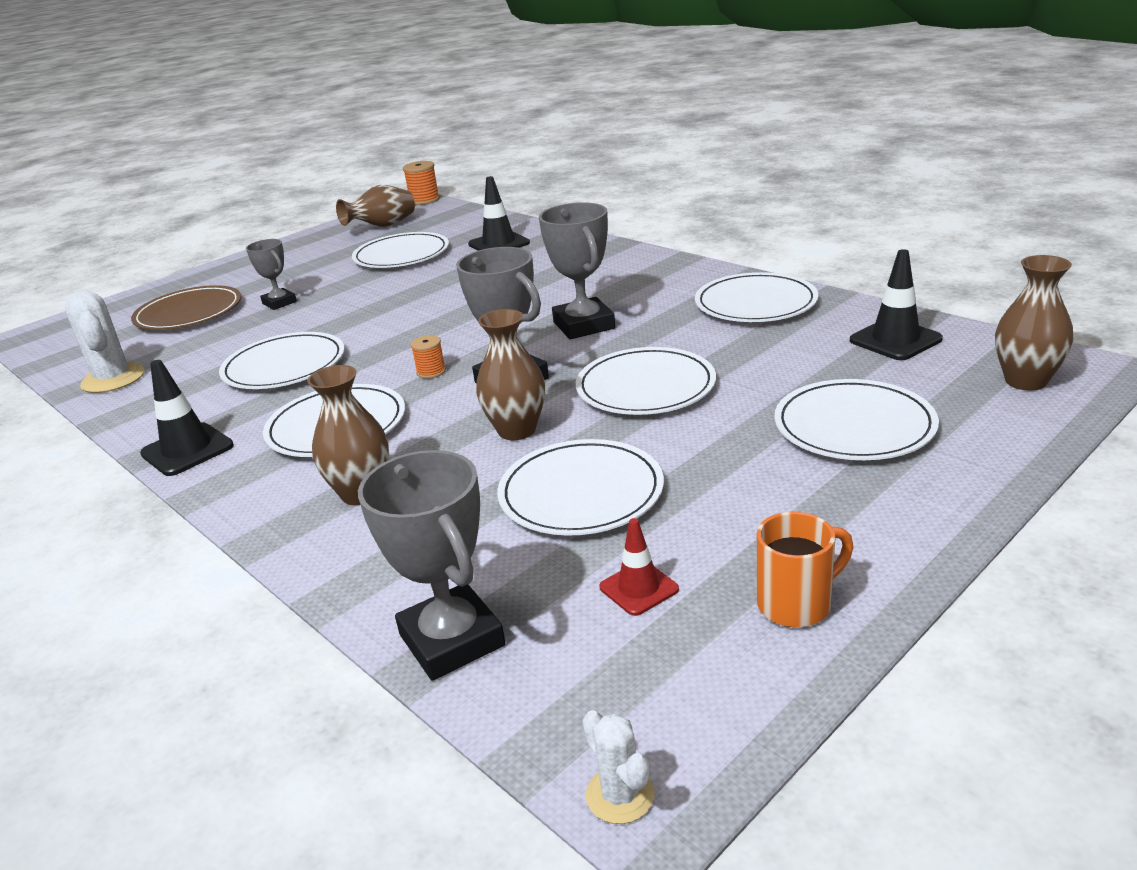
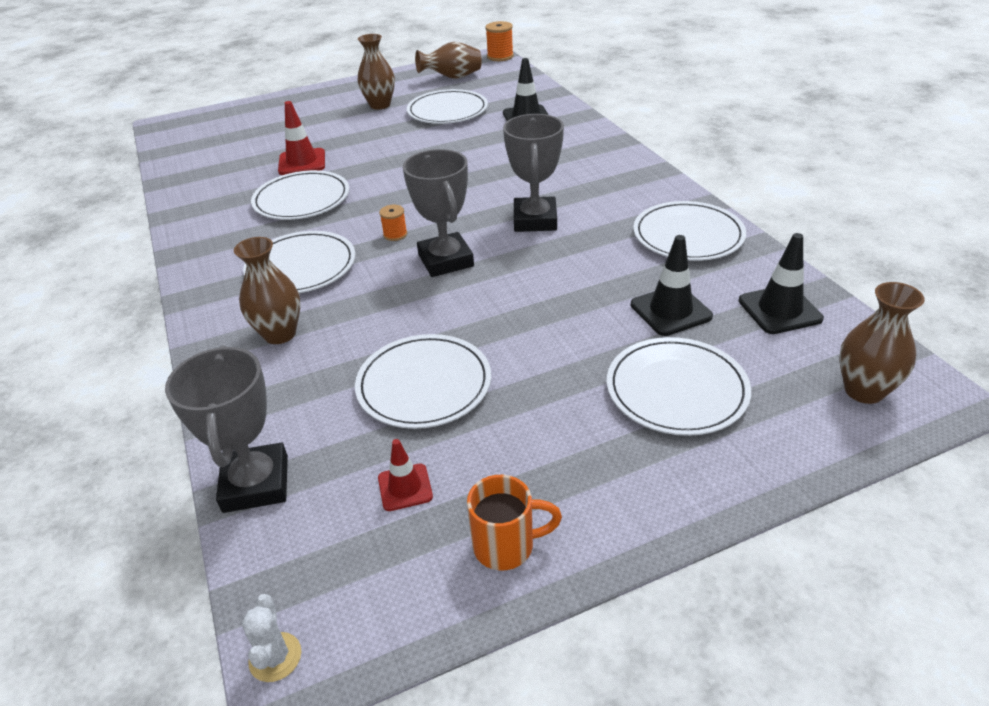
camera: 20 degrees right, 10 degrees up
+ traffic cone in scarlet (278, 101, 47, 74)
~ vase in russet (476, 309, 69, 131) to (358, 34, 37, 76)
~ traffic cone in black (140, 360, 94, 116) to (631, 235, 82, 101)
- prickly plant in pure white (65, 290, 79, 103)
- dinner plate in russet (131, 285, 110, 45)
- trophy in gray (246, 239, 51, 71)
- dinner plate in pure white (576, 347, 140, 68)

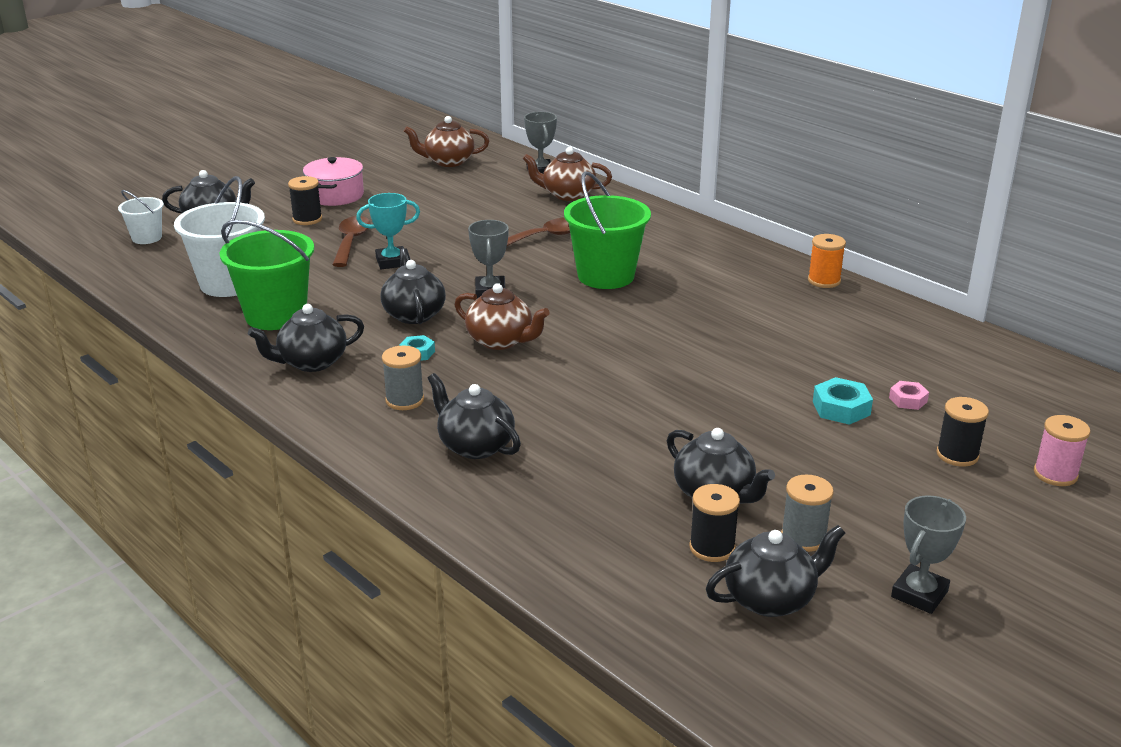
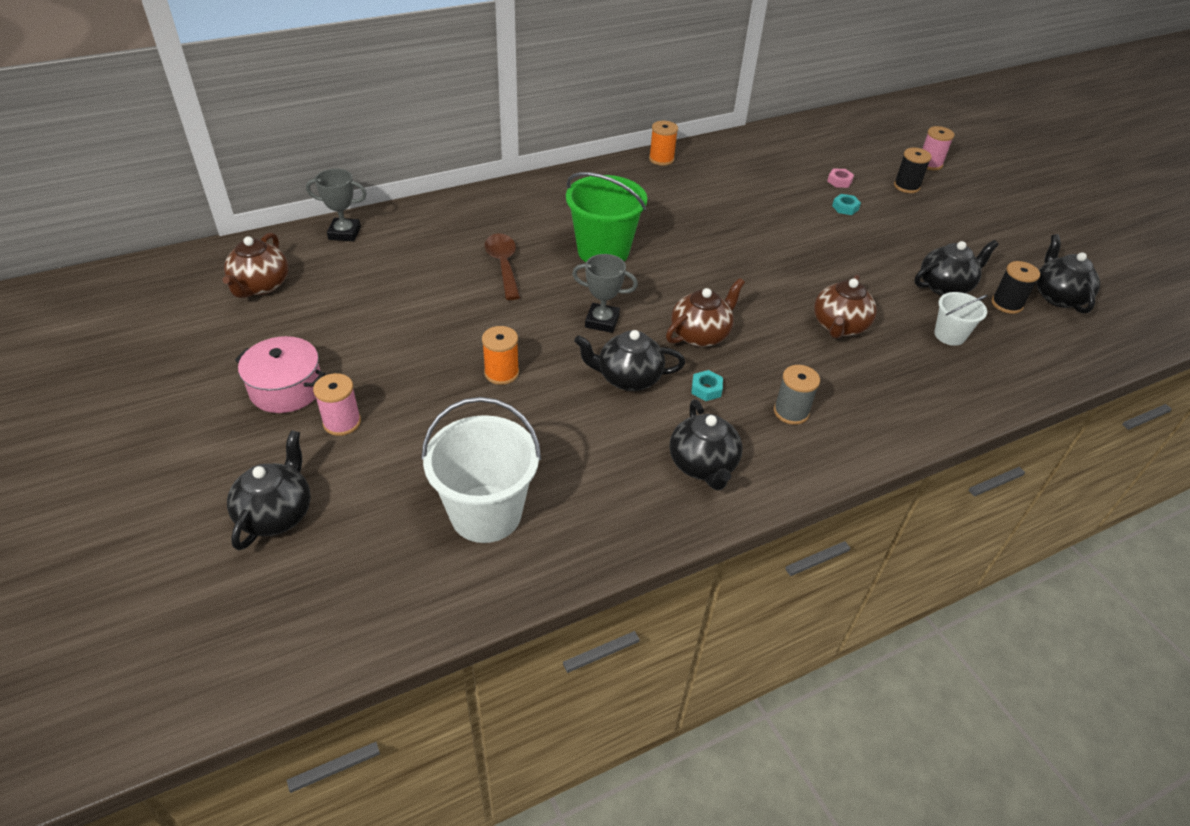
camera: 75 degrees left, 15 degrees up
~ spool in black (288, 176, 34, 49) to spool in pink (313, 373, 48, 63)
~ trophy in teal (356, 193, 64, 76) to spool in orange-coloured (482, 326, 37, 59)
~ china teapot in russet (523, 147, 89, 54) to (814, 274, 63, 65)
~ hex nut in teal (813, 377, 60, 48) = (832, 194, 29, 21) x0.64
~ bucket in pure white (118, 190, 46, 54) to (934, 292, 54, 54)
- bucket in emerald (220, 220, 94, 110)
- teaspoon in russet (332, 216, 39, 51)
- china teapot in black (427, 373, 94, 86)
- spool in gray (781, 475, 53, 77)
- trophy in gray (891, 495, 75, 119)

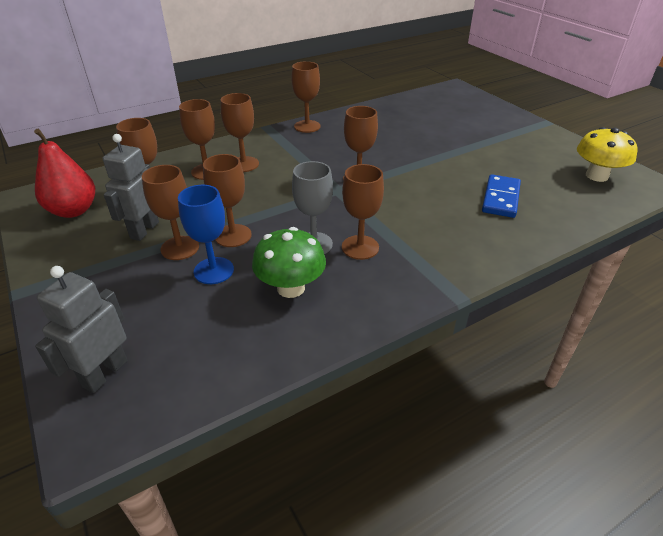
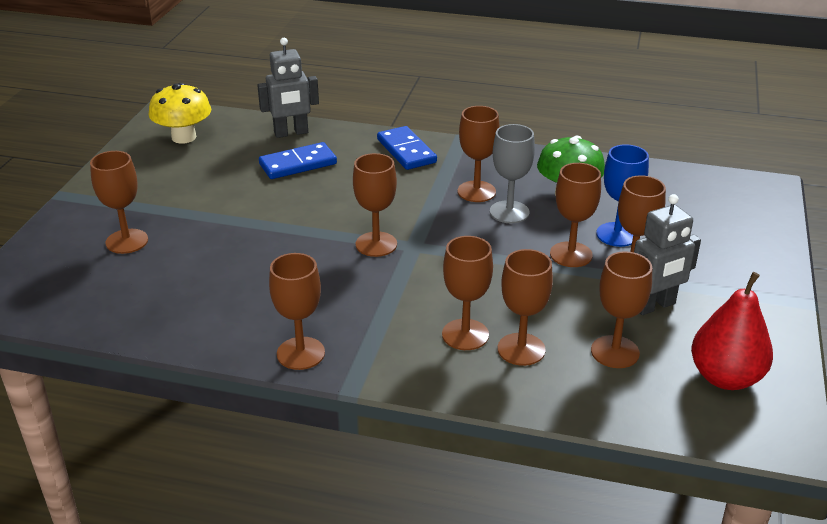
camera: 135 degrees left, 5 degrees down
+ wine glass in russet (90, 151, 58, 103)
~ robot in gray (35, 266, 93, 127) to (257, 38, 62, 100)
+ domino piece in blue (377, 126, 60, 44)

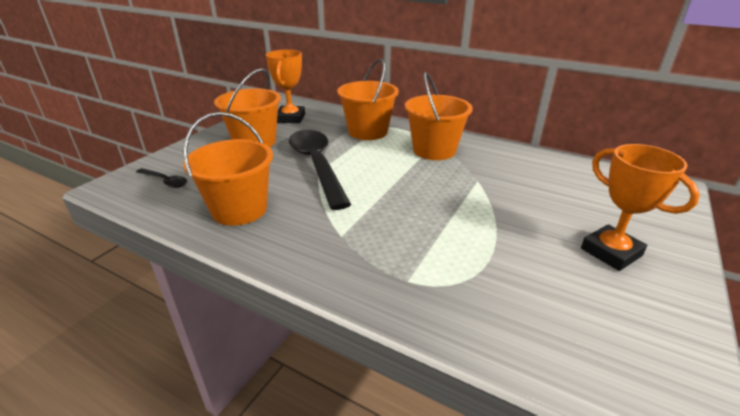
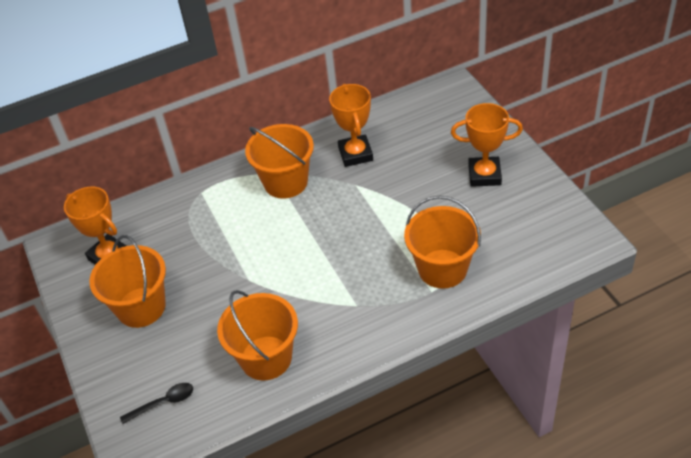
camera: 50 degrees left, 15 degrees up
+ trophy in orange-coloured (329, 83, 44, 84)
~ bucket in orange-coloured (337, 59, 62, 81) to (404, 196, 77, 93)
- teaspoon in black (289, 130, 62, 80)

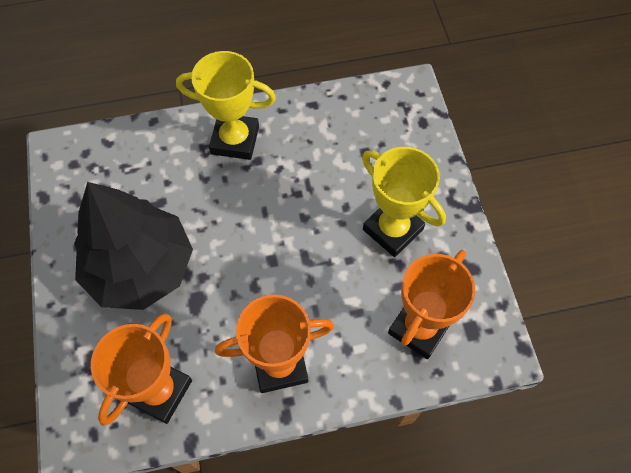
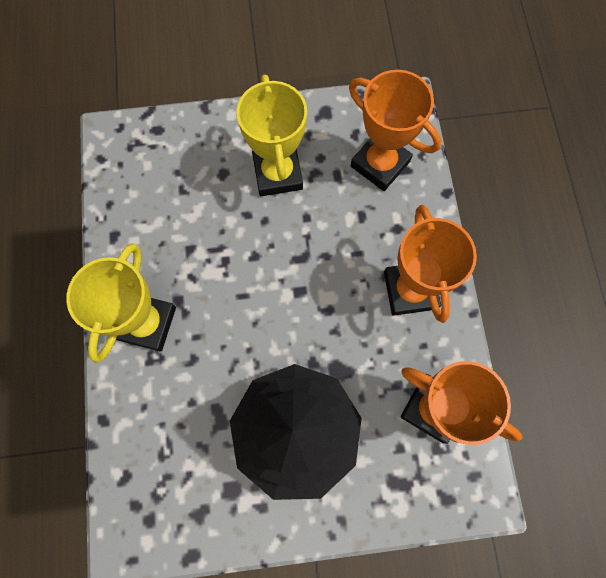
camera: 85 degrees left, 10 degrees up
~ trophy in bright yellow (362, 147, 84, 110) = (236, 75, 71, 121) 60 degrees counterclockwise

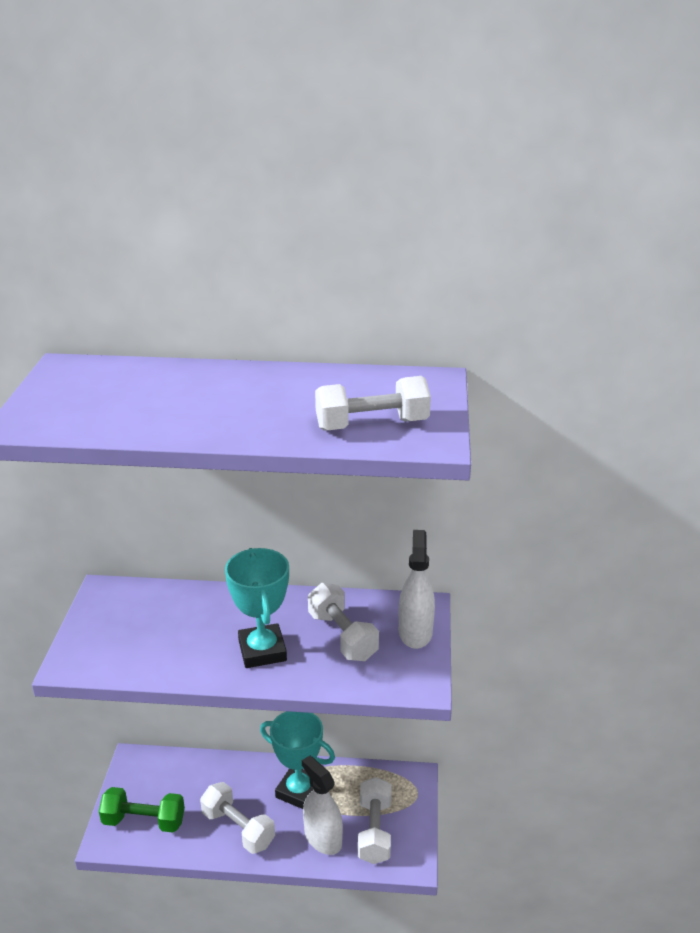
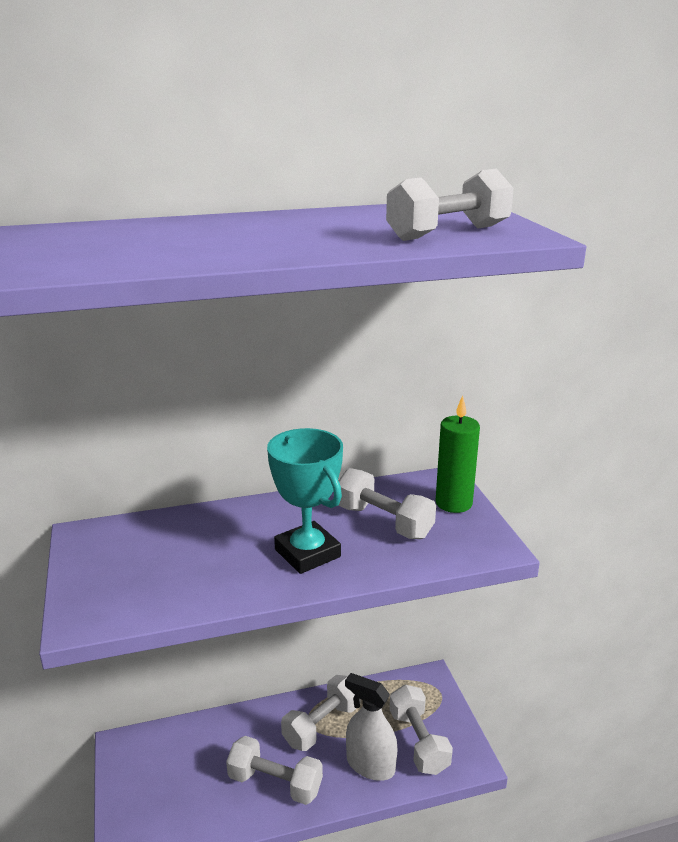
camera: 20 degrees left, 5 degrees down
~ trophy in teal (260, 711, 75, 98) to hand weight in pure white (281, 675, 80, 76)
~ spray cleaner in pure white (399, 530, 36, 119) to candle in emerald (435, 396, 45, 117)
- hand weight in emerald (99, 787, 86, 45)

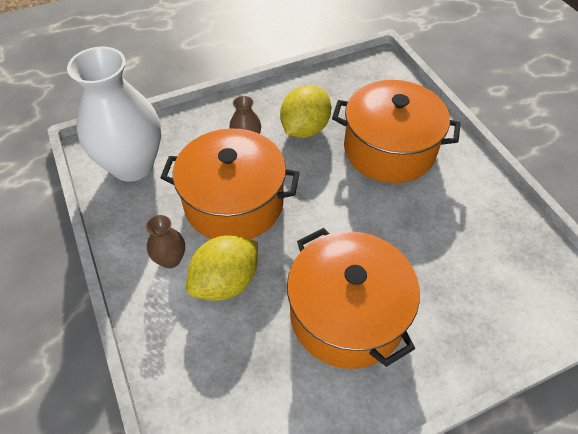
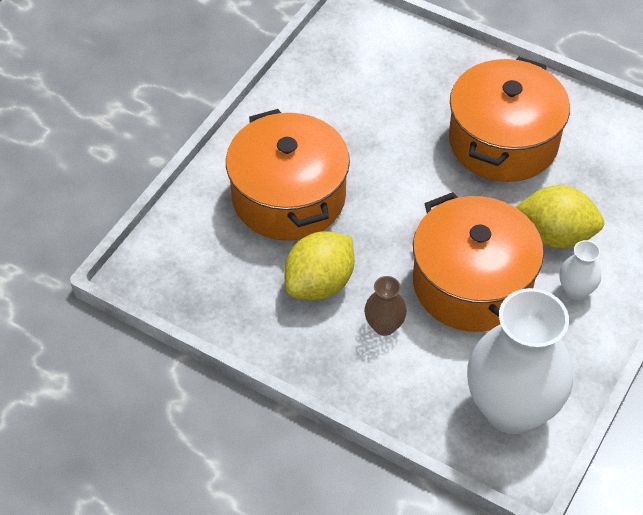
camera: 125 degrees left, 0 degrees up
~ lemon in bright yellow (280, 85, 51, 53) = (284, 231, 70, 69) 45 degrees counterclockwise
~ vase in russet (146, 215, 39, 53) to vase in pure white (559, 240, 42, 60)

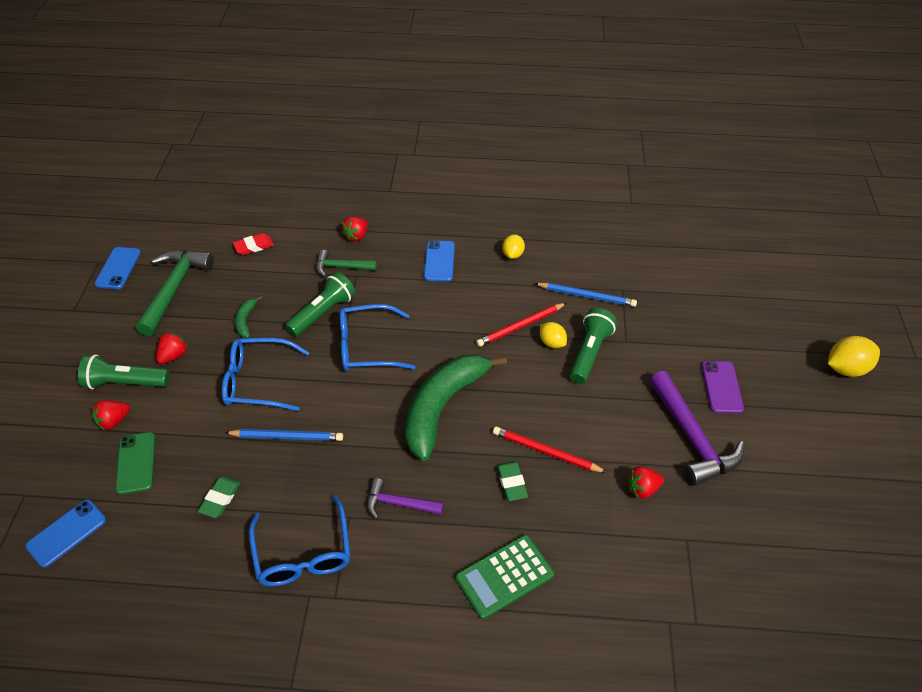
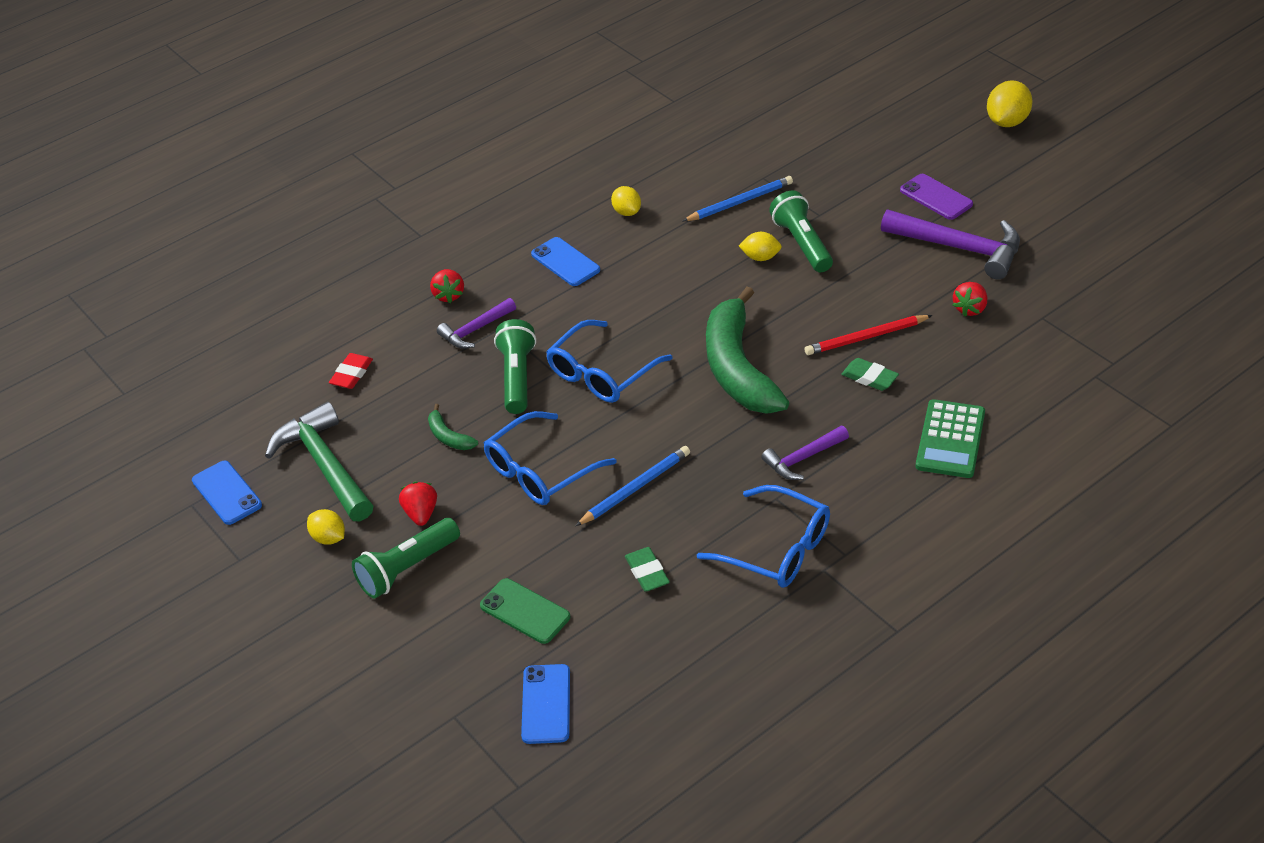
camera: 40 degrees left, 5 degrees down
+ lemon in bright yellow (307, 509, 38, 36)
~ claw hammer in emerald (316, 250, 61, 27) to claw hammer in violet (437, 298, 79, 51)
- toy strawberry in scarlet (92, 400, 38, 30)
- wooden pencil in scarlet (476, 303, 90, 44)

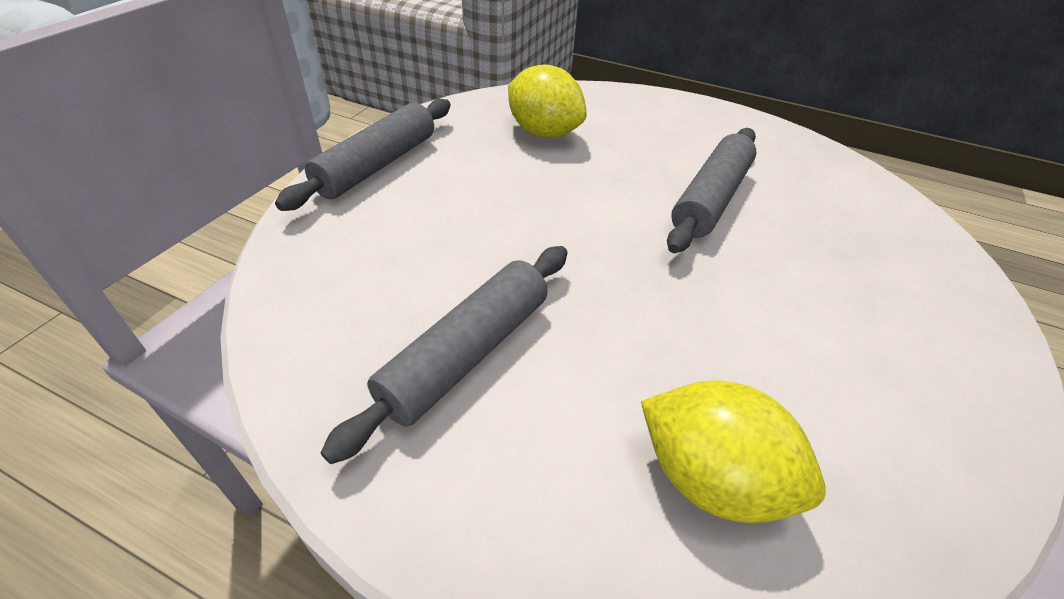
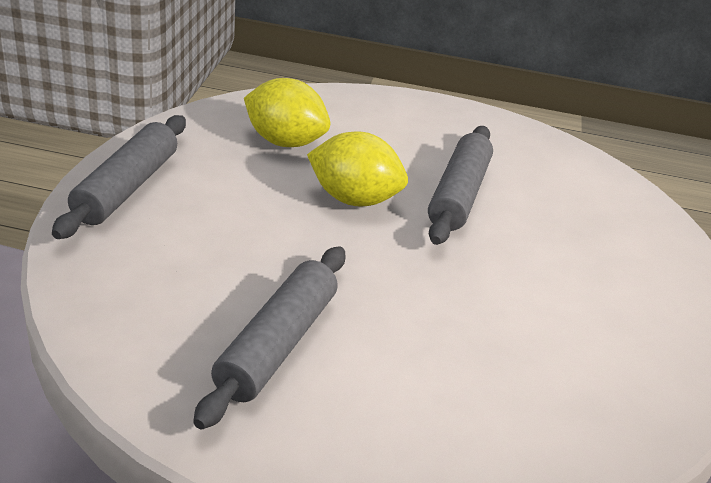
camera: 15 degrees left, 10 degrees down
~ lemon in bright yellow (641, 380, 185, 143) to (307, 131, 101, 76)

